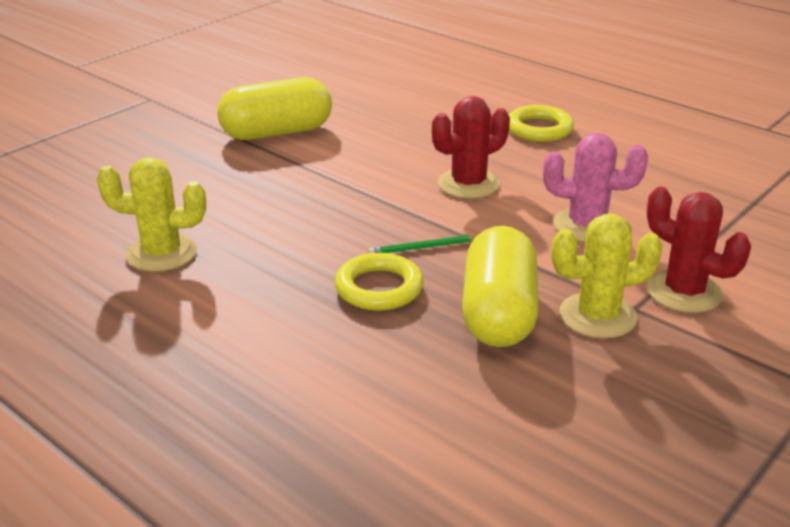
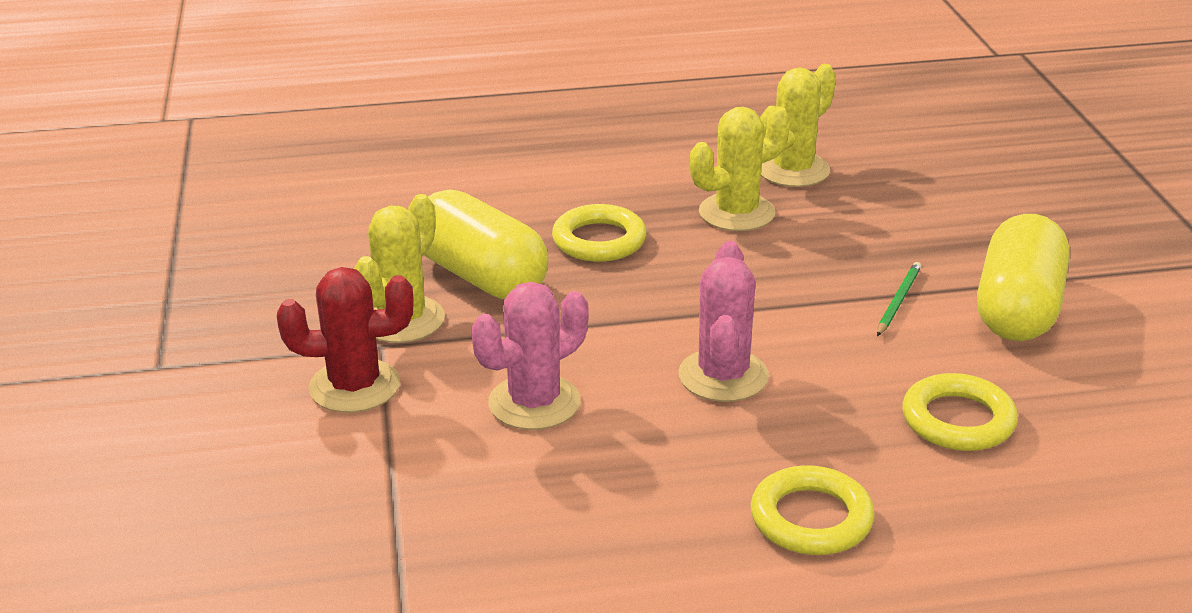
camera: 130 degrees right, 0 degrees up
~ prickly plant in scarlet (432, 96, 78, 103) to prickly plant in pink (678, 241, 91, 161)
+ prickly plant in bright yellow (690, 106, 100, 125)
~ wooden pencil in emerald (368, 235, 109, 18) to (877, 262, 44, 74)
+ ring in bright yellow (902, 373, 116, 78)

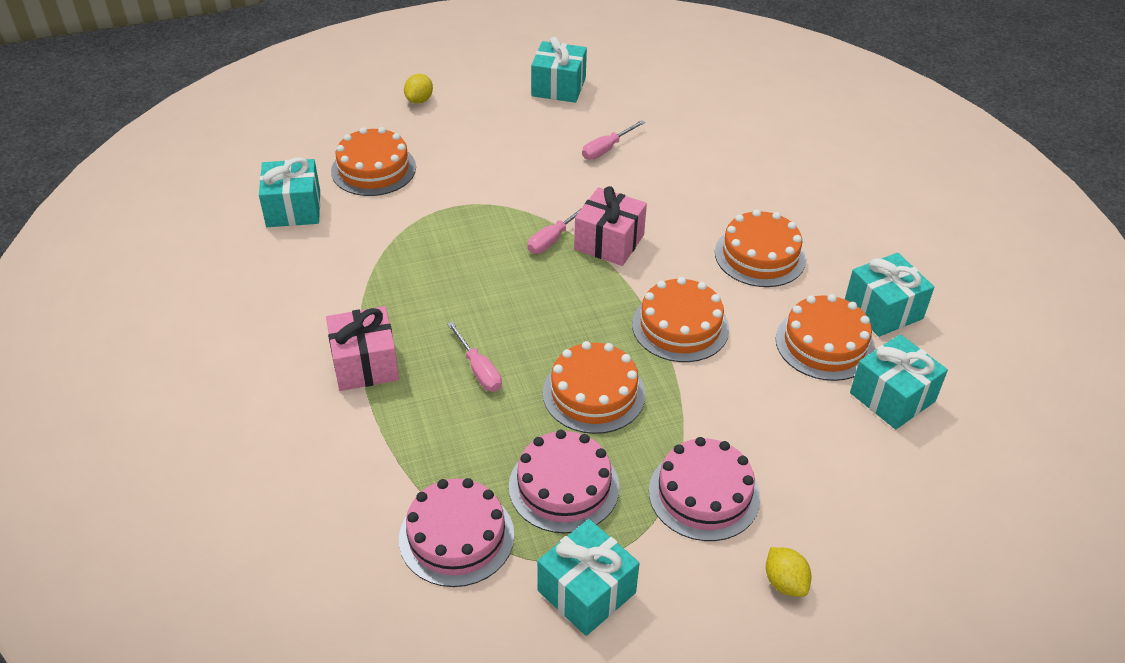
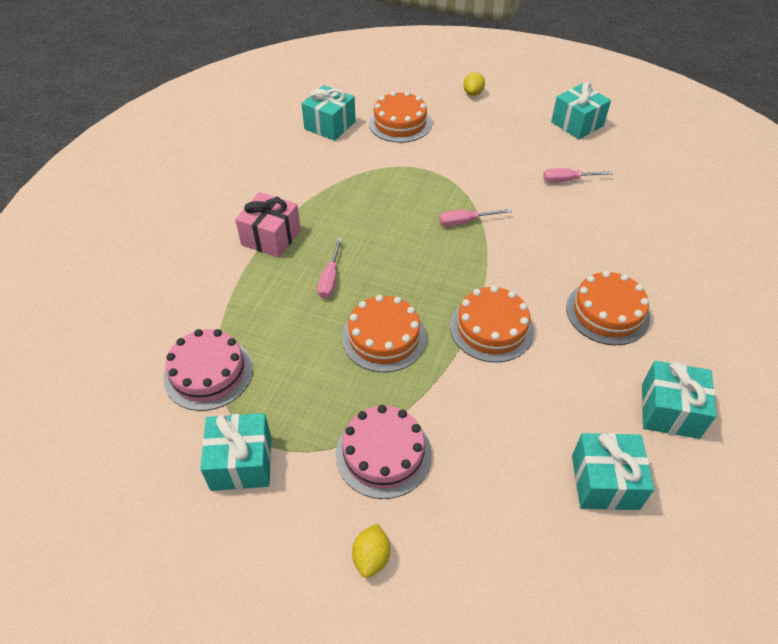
camera: 40 degrees right, 5 degrees up
~ lemon in bright yellow (404, 74, 29, 30) = (463, 72, 22, 24) 45 degrees counterclockwise
- cake in pink (509, 430, 111, 103)
- wrapped gift in pink (574, 186, 73, 80)
- cake in orange-coloured (776, 294, 99, 87)

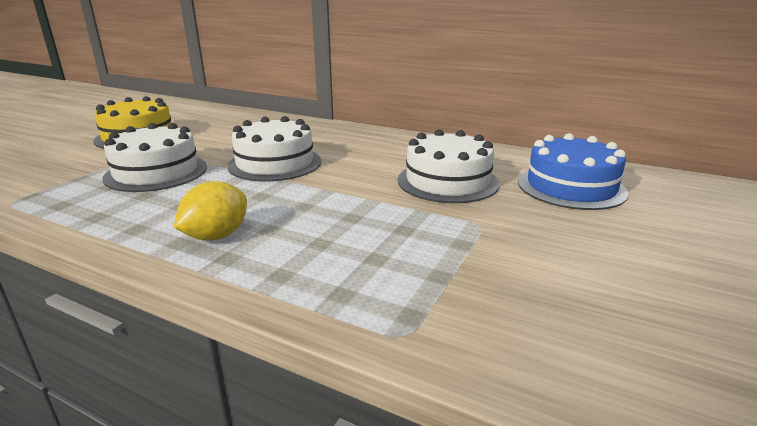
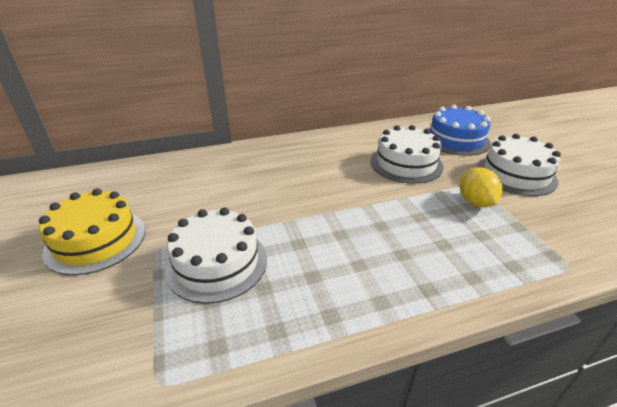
camera: 45 degrees left, 10 degrees up
~ lemon in bright yellow (174, 181, 73, 60) to (460, 167, 43, 40)
~ cake in pure white (227, 116, 94, 65) to (477, 134, 84, 62)

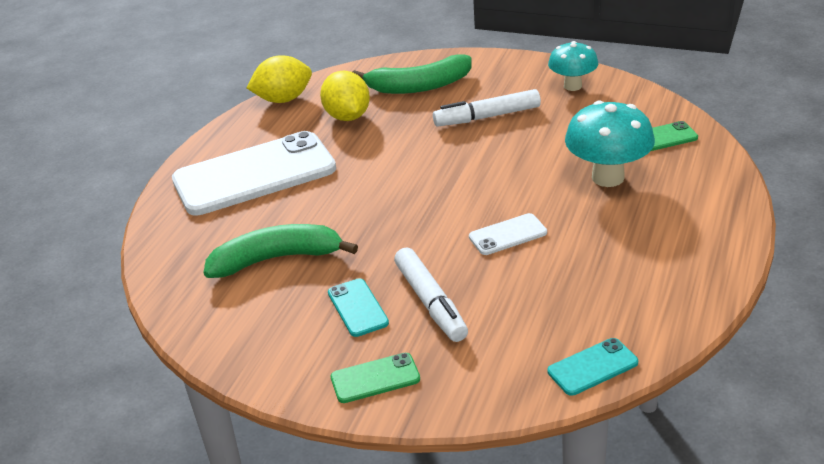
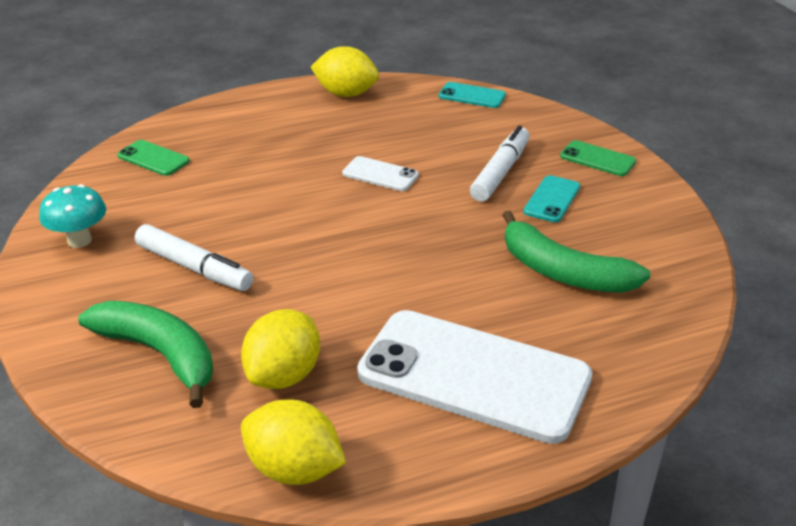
camera: 135 degrees left, 0 degrees up
+ lemon in bright yellow (311, 46, 68, 51)
- fungus in teal (565, 100, 90, 87)

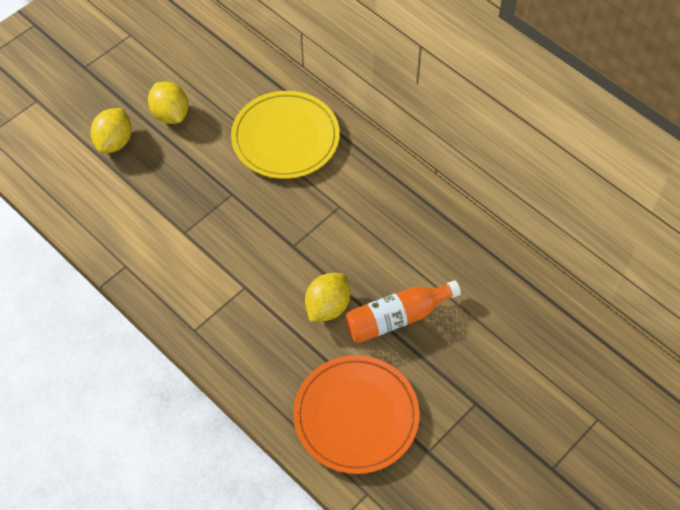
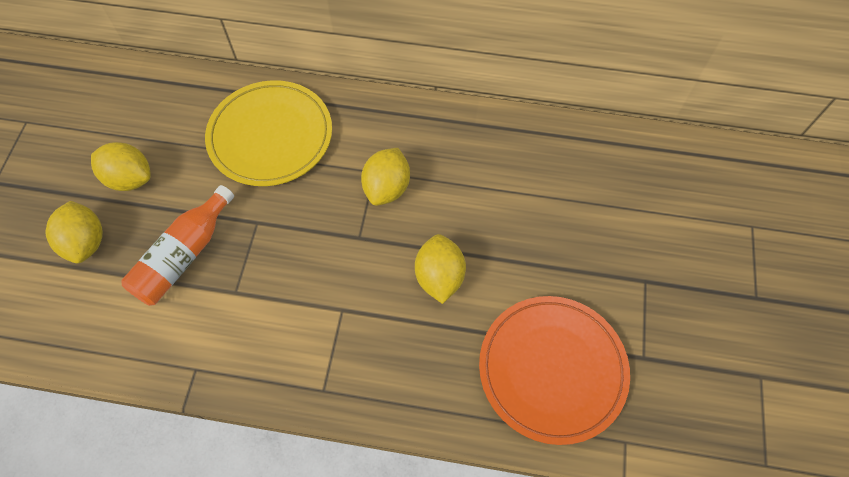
camera: 35 degrees left, 5 degrees up
~ drink bottle in orange-coloured (345, 280, 116, 63) to (121, 185, 113, 121)
+ lemon in bright yellow (361, 148, 49, 58)

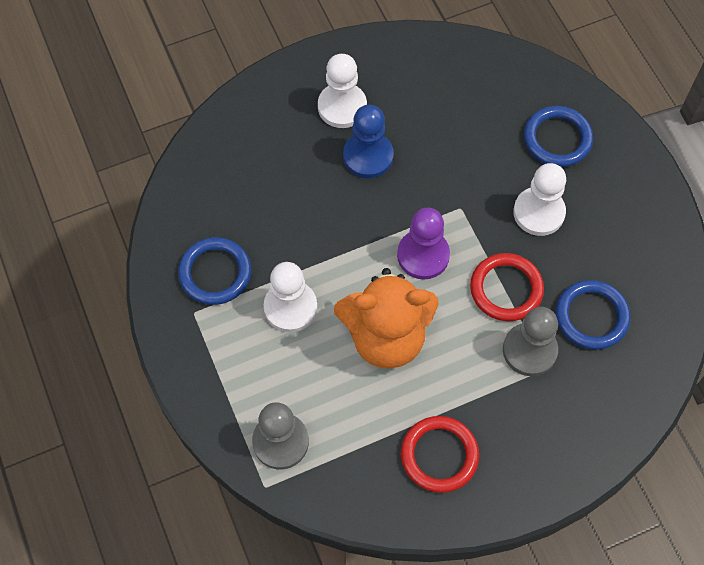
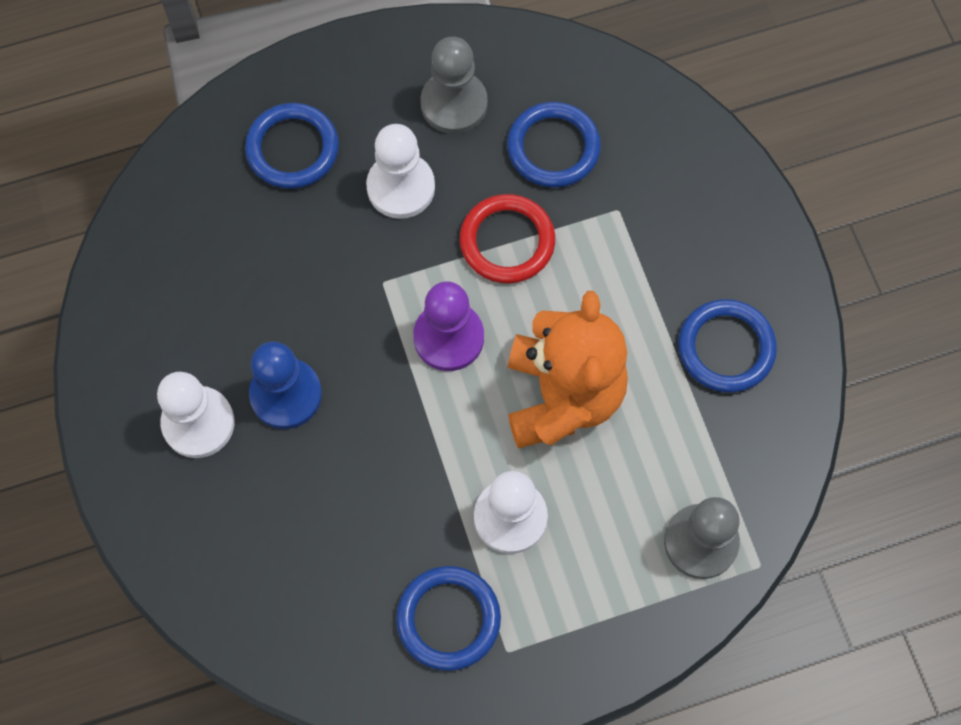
camera: 85 degrees left, 5 degrees up
~ pawn in gray (503, 307, 55, 69) to (421, 37, 66, 97)
~ ring in scarlet (401, 416, 78, 77) to ring in blue (678, 299, 99, 93)

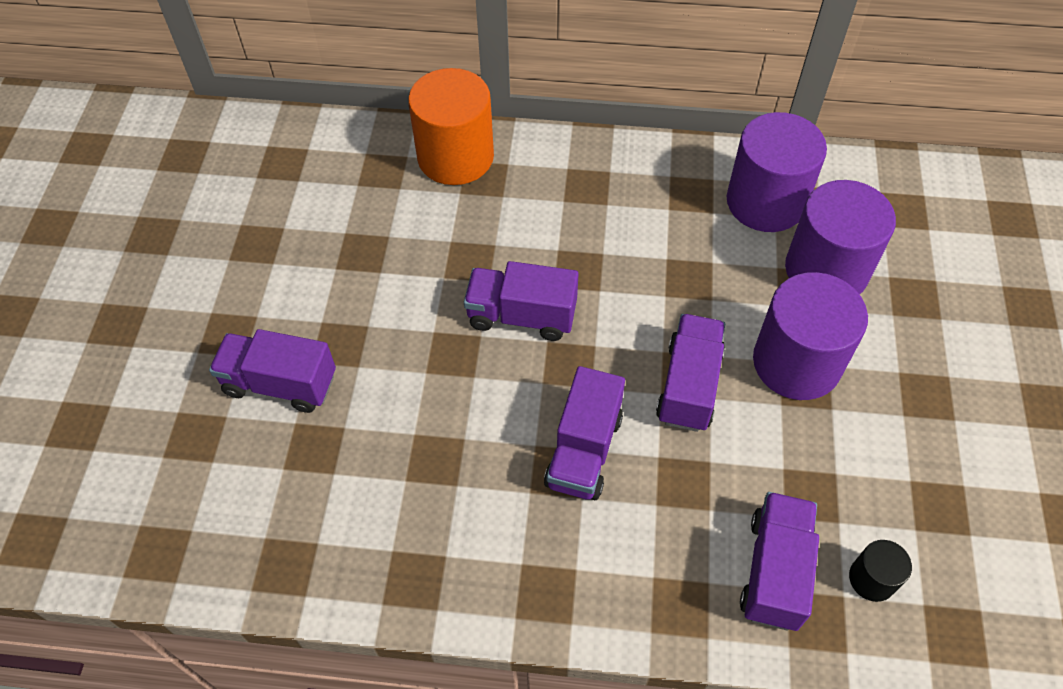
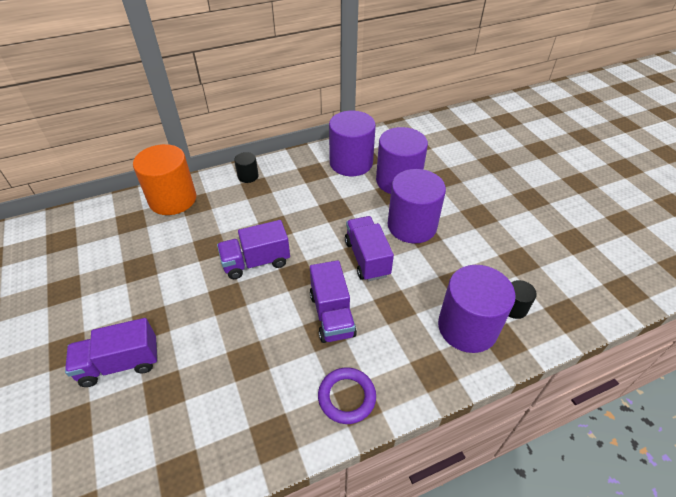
camera: 30 degrees left, 10 degrees down
+ cylinder shape in black (234, 152, 25, 31)
+ ring in violet (318, 368, 58, 56)
~ toy truck in violet (740, 492, 79, 139) to cylinder shape in violet (438, 265, 78, 88)

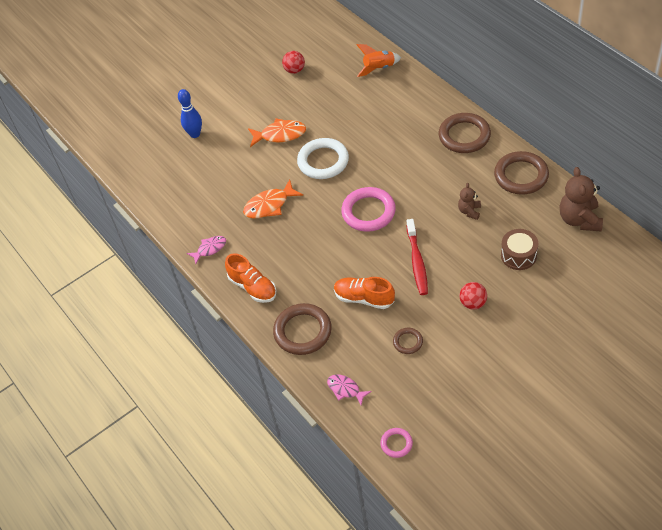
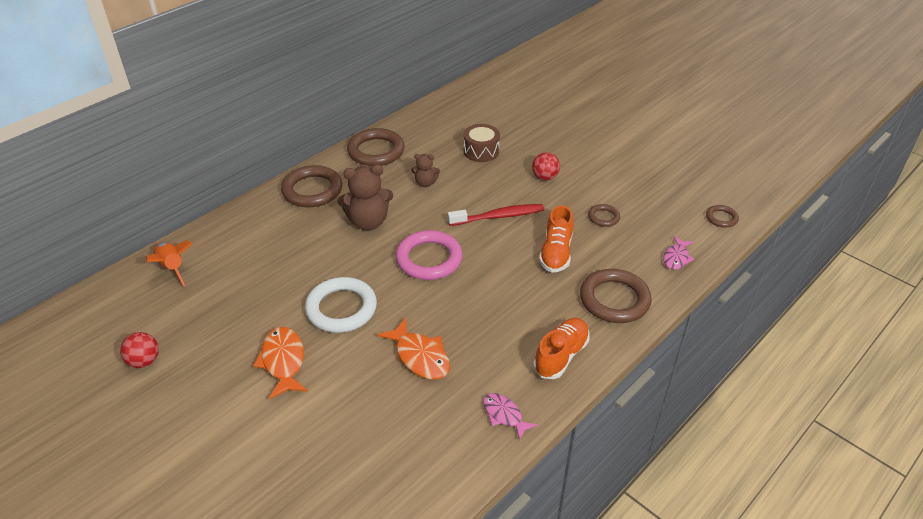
camera: 105 degrees left, 10 degrees down
~ teddy in russet (559, 167, 44, 65) to (337, 165, 56, 65)
~ ring in pink (380, 428, 33, 30) to ring in russet (706, 205, 33, 23)
- skittle in blue (178, 89, 24, 49)

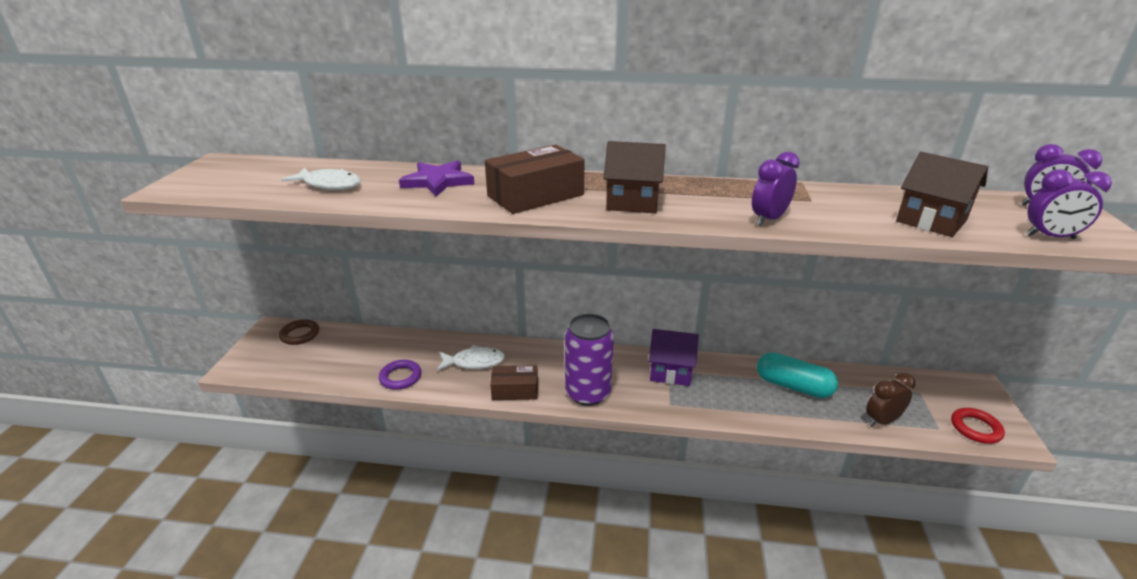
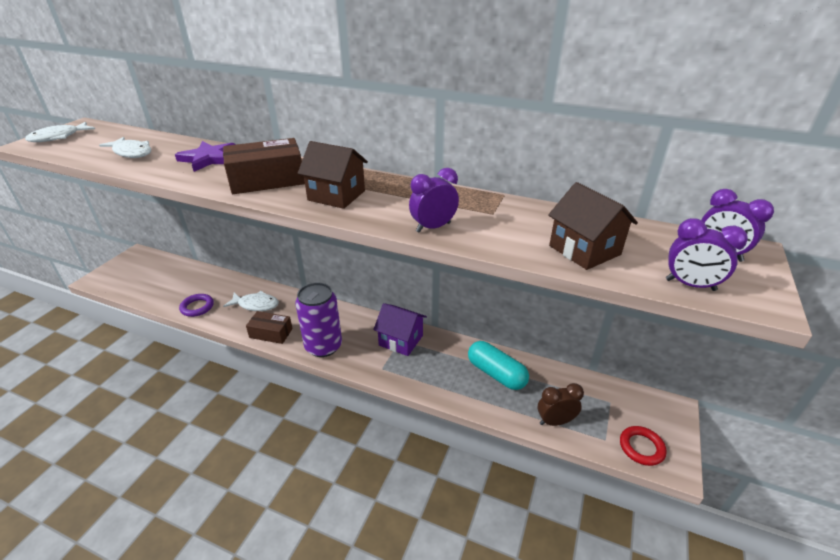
camera: 15 degrees right, 5 degrees up
+ toy fish in pure white (25, 122, 70, 20)
- ring in russet (279, 319, 40, 26)

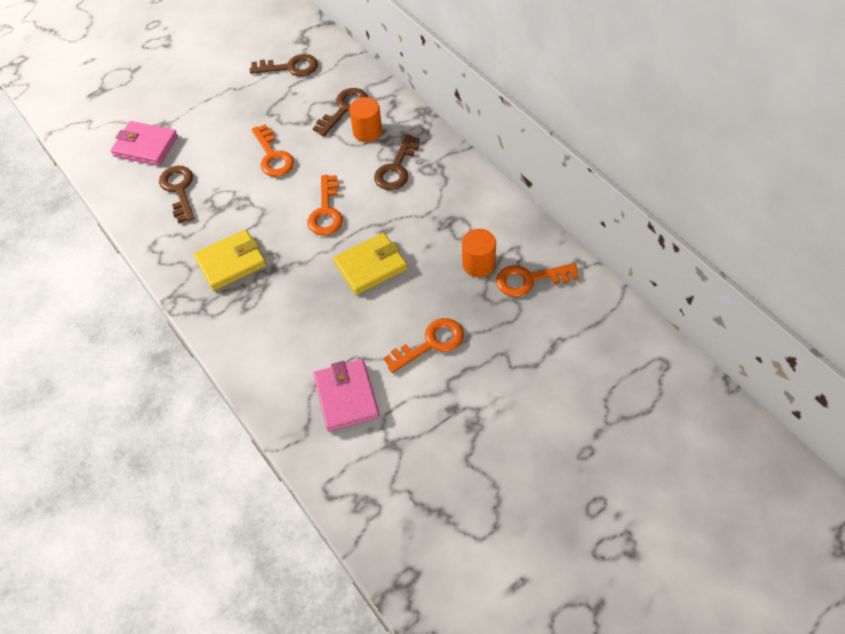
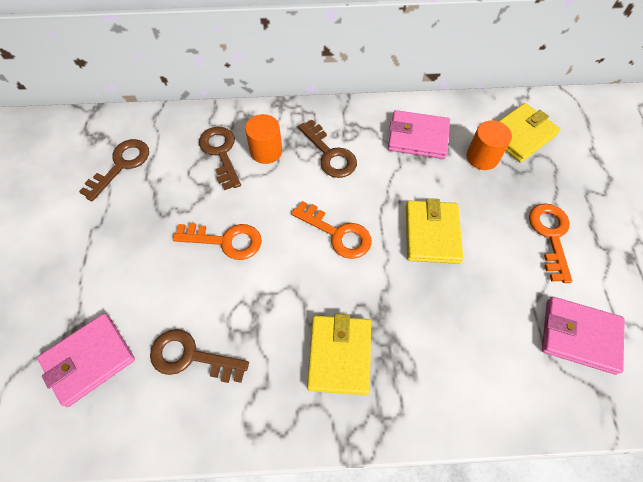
camera: 60 degrees left, 5 degrees up
+ card wallet in pink (388, 110, 62, 49)
~ latchkey in orange-coloured (496, 263, 83, 34) to card wallet in bright yellow (498, 103, 62, 60)

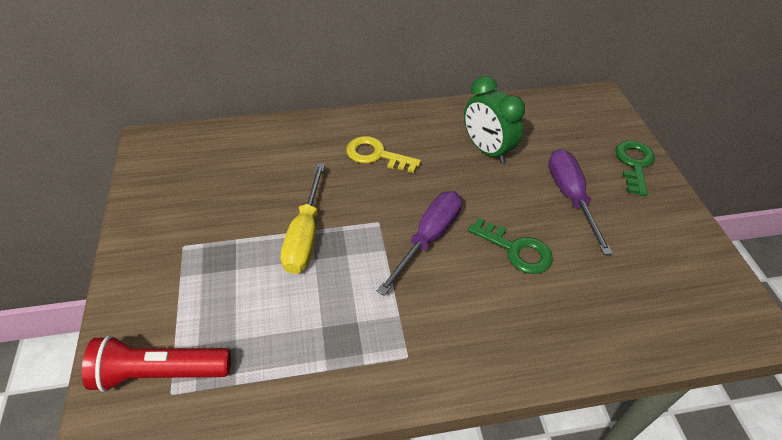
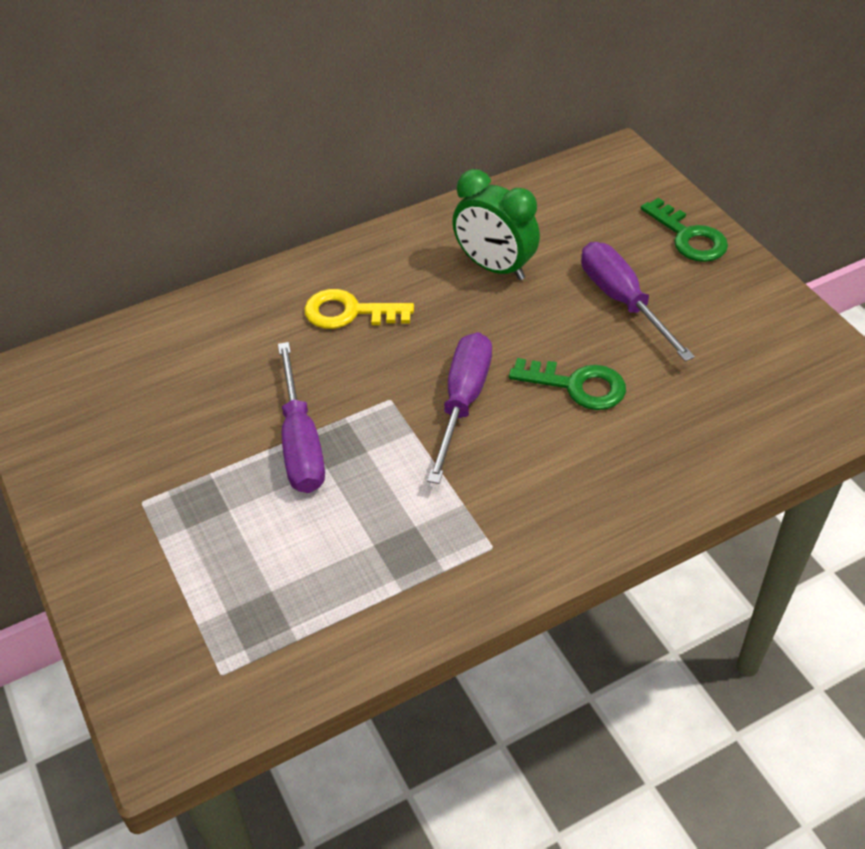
camera: 15 degrees left, 0 degrees up
~ hand screwdriver in bright yellow (281, 163, 44, 111) to hand screwdriver in violet (278, 342, 47, 151)
~ latchkey in emerald (615, 141, 40, 55) = (641, 198, 87, 64) 150 degrees clockwise
- torch in scarlet (82, 335, 149, 57)

